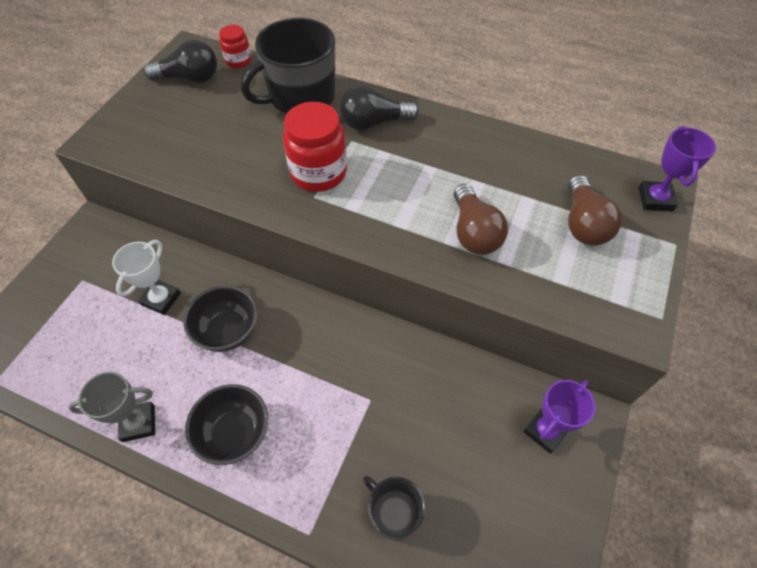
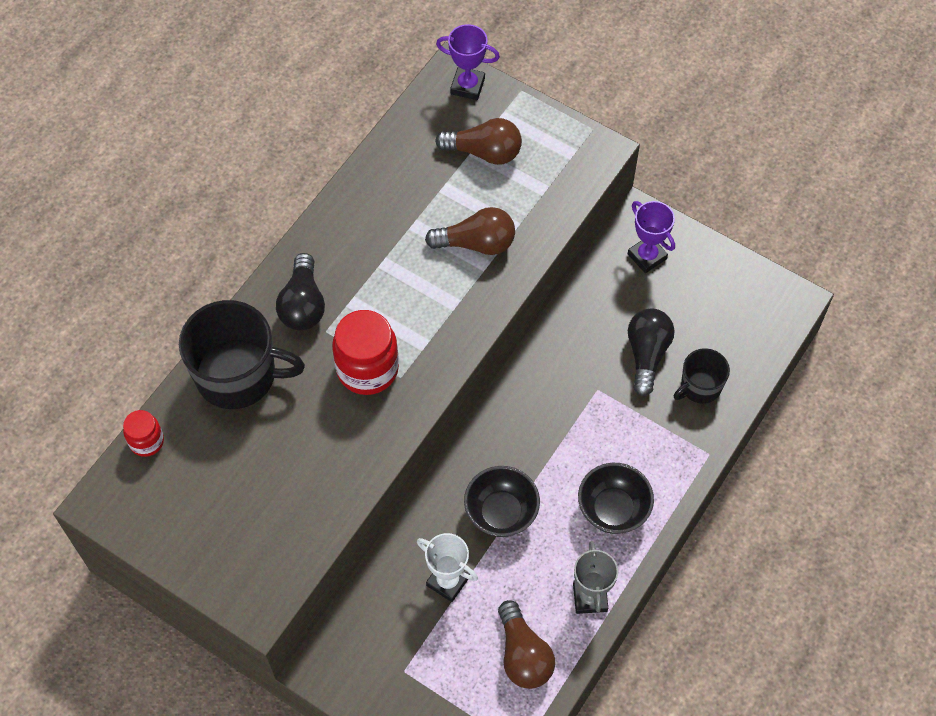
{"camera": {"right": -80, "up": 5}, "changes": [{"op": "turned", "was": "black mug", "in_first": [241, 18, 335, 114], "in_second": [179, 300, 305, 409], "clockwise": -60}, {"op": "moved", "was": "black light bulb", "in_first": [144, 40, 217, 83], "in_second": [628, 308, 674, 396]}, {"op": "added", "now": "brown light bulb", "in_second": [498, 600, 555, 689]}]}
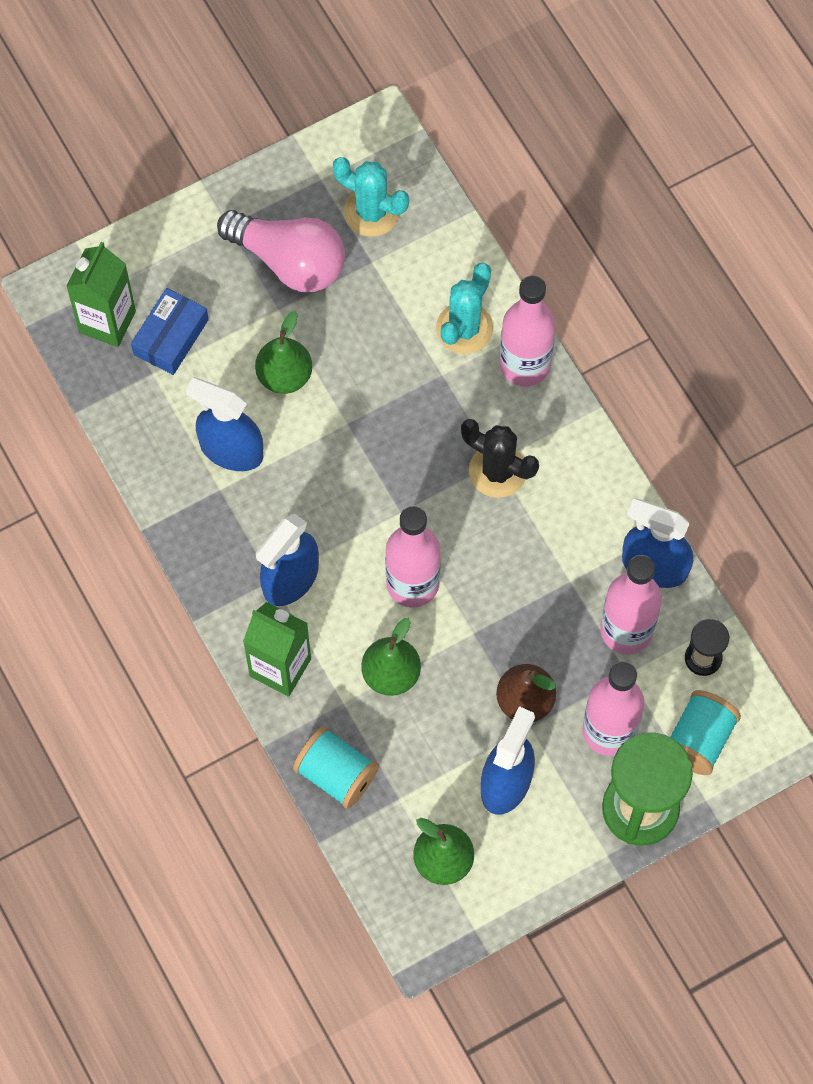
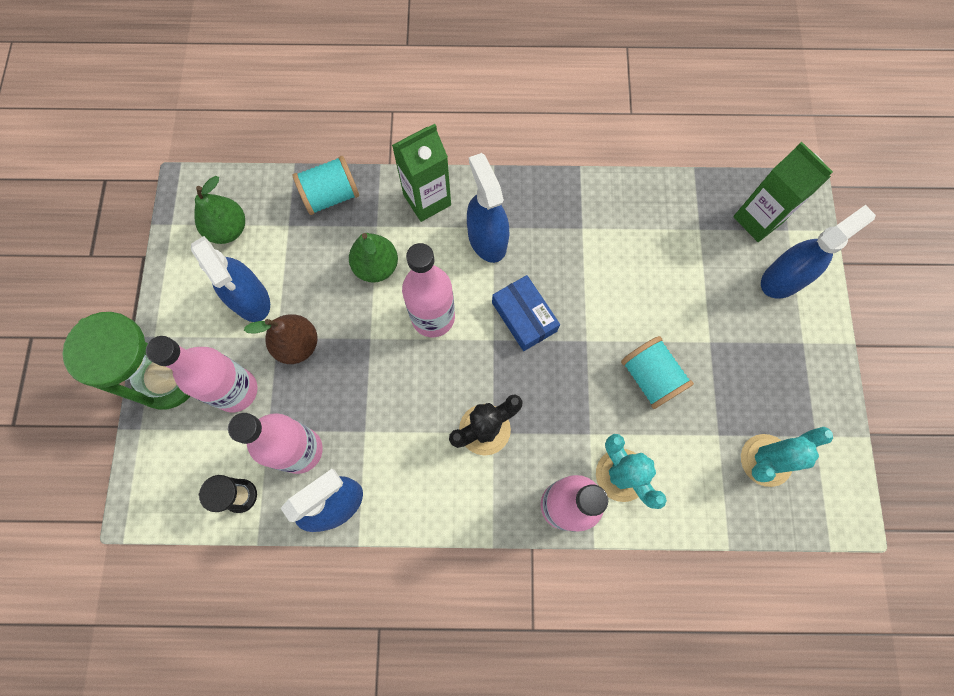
{"camera": {"right": 120, "up": 5}, "changes": [{"op": "removed", "was": "pink light bulb", "in_first": [217, 210, 345, 292]}, {"op": "moved", "was": "blue box", "in_first": [131, 288, 209, 375], "in_second": [492, 275, 560, 351]}, {"op": "removed", "was": "green pear", "in_first": [255, 311, 312, 394]}, {"op": "moved", "was": "blue spray bottle", "in_first": [186, 377, 263, 471], "in_second": [761, 205, 876, 299]}, {"op": "moved", "was": "turquoise spool", "in_first": [670, 690, 741, 775], "in_second": [621, 336, 694, 409]}]}
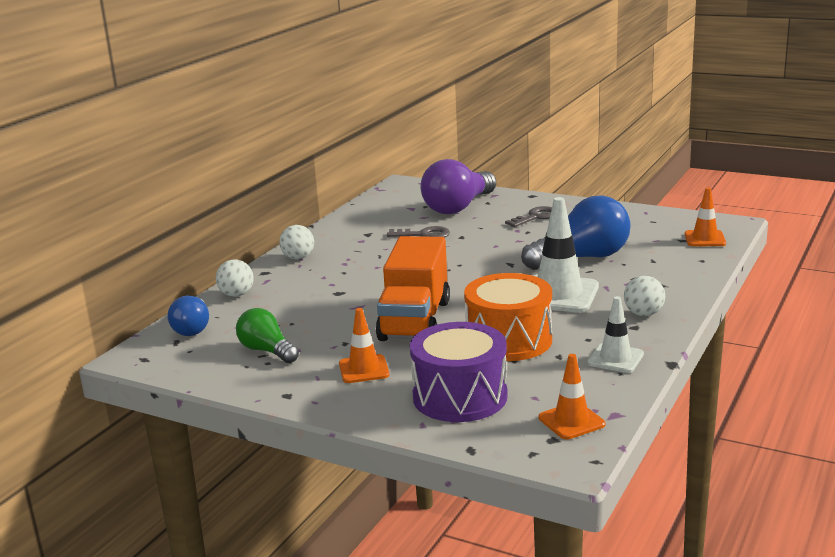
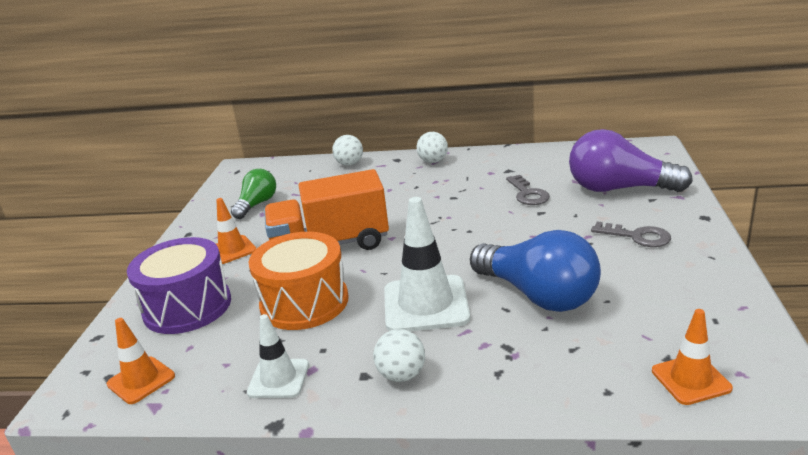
{"camera": {"right": 70, "up": 5}, "changes": [{"op": "removed", "was": "blue light bulb", "in_first": [168, 296, 209, 336]}]}
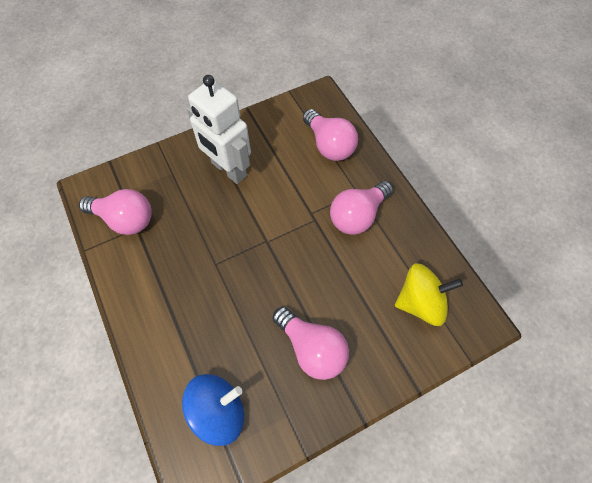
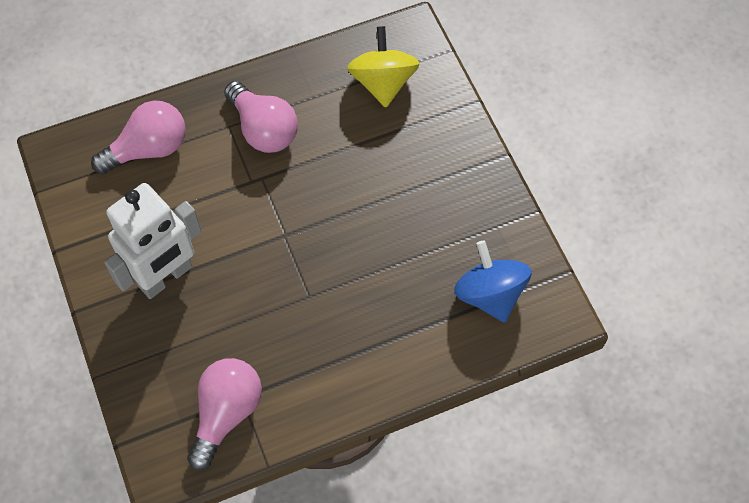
{"camera": {"right": -85, "up": 0}, "changes": [{"op": "removed", "was": "pink light bulb", "in_first": [272, 307, 349, 380]}]}
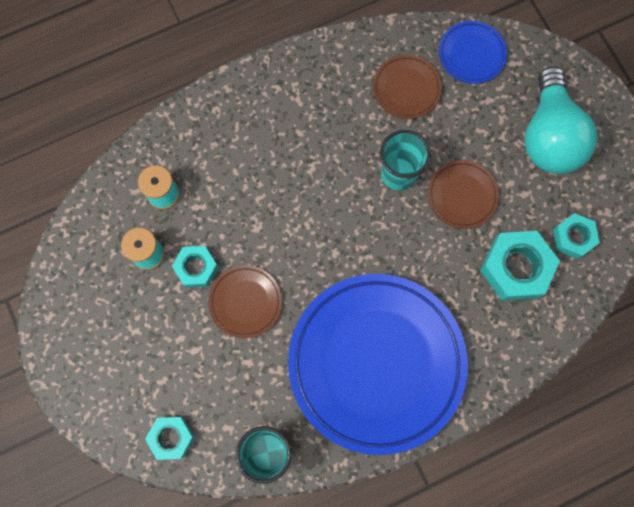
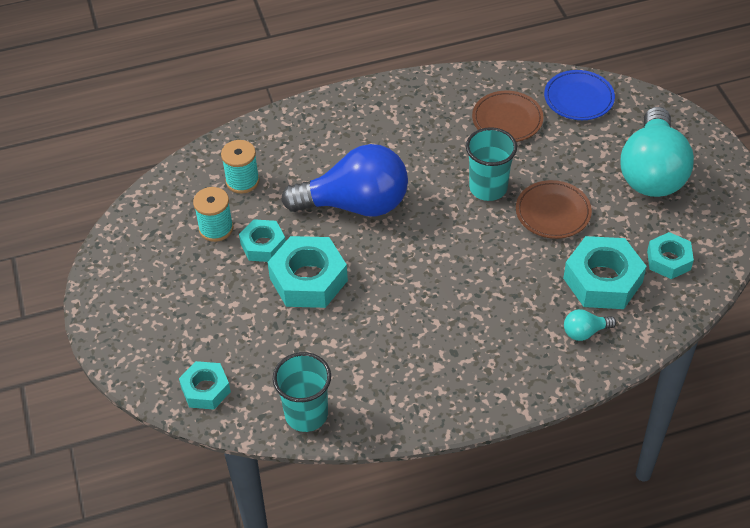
{"camera": {"right": 10, "up": -25}, "changes": [{"op": "replaced", "was": "brown plate", "now": "turquoise nut", "in_first": [208, 265, 282, 338], "in_second": [268, 236, 348, 308]}, {"op": "removed", "was": "blue plate", "in_first": [288, 274, 468, 455]}, {"op": "added", "now": "blue light bulb", "in_second": [281, 144, 408, 216]}, {"op": "added", "now": "turquoise light bulb", "in_second": [564, 309, 616, 341]}]}
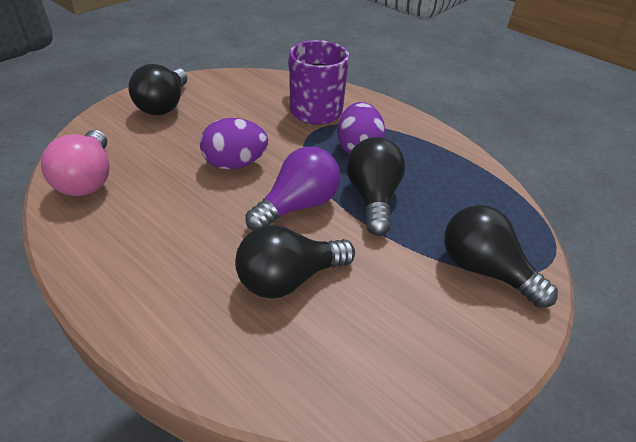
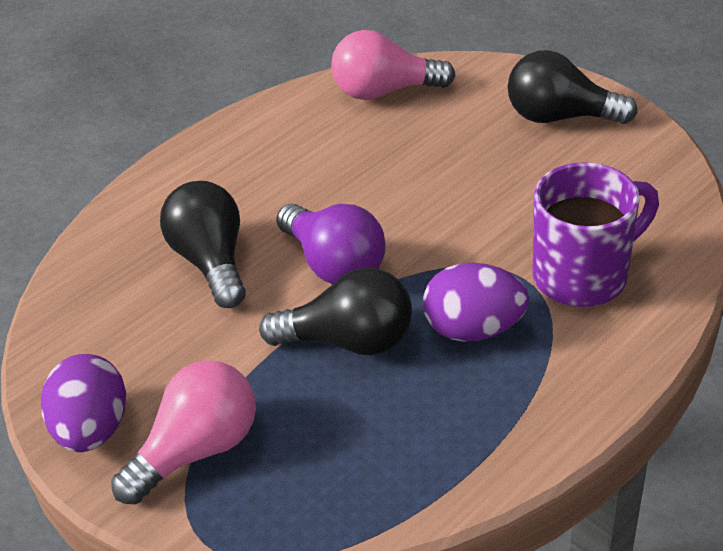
{"camera": {"right": 100, "up": 0}, "changes": [{"op": "moved", "was": "purple egg", "in_first": [200, 118, 268, 169], "in_second": [41, 354, 126, 452]}, {"op": "recoloured", "was": "black light bulb", "now": "pink light bulb", "in_first": [444, 205, 558, 308], "in_second": [111, 360, 256, 504]}]}
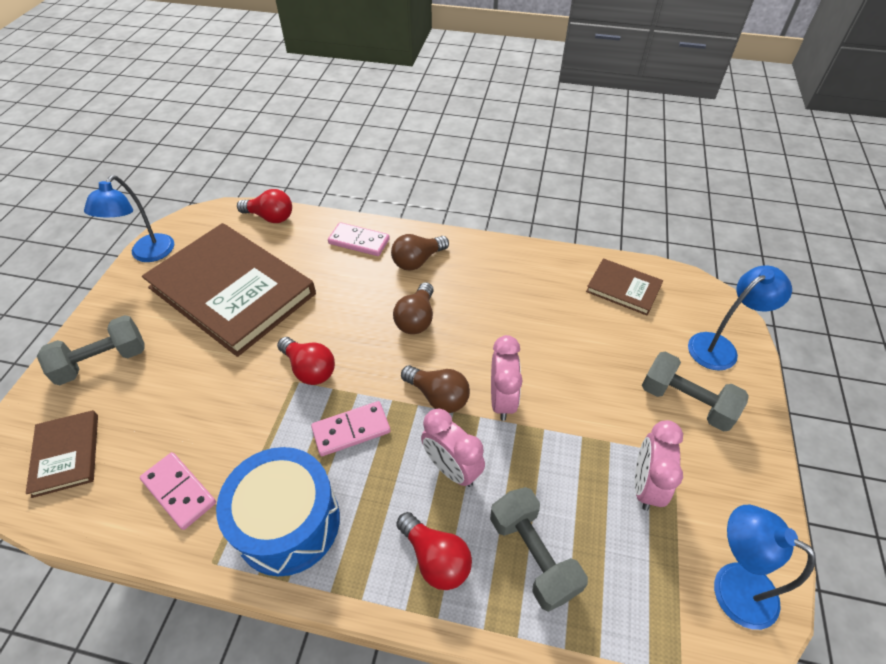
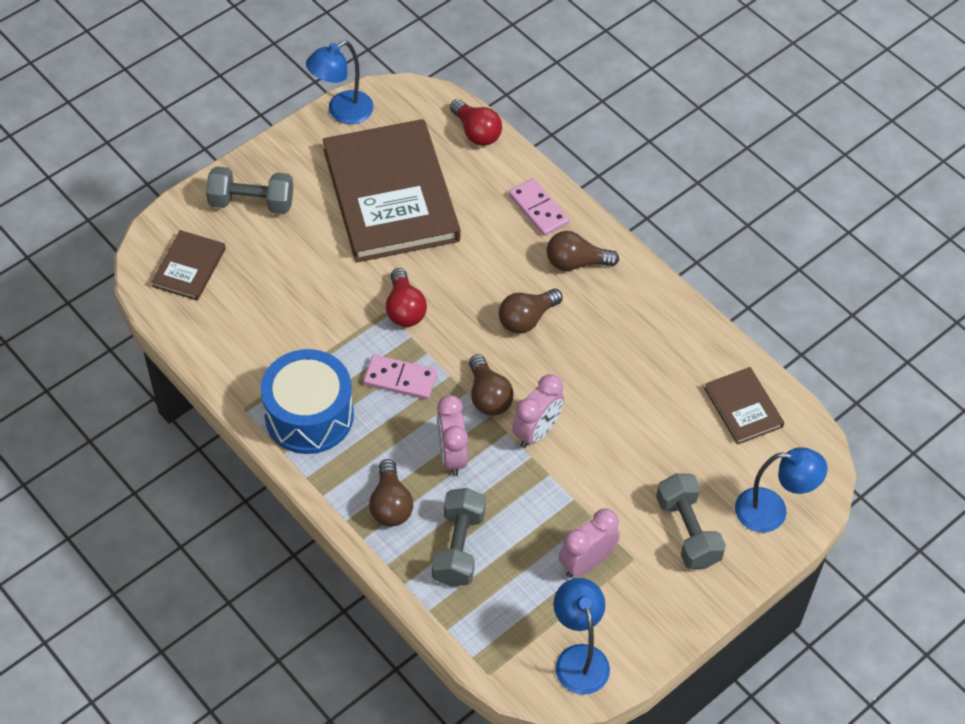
{"camera": {"right": 35, "up": 5}, "changes": [{"op": "removed", "was": "pink domino", "in_first": [140, 452, 216, 530]}, {"op": "recoloured", "was": "red light bulb", "now": "brown light bulb", "in_first": [396, 512, 472, 590], "in_second": [369, 459, 413, 527]}]}
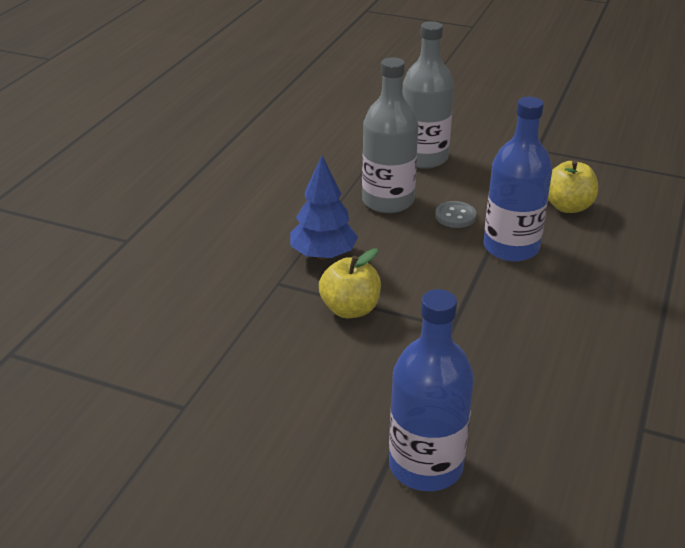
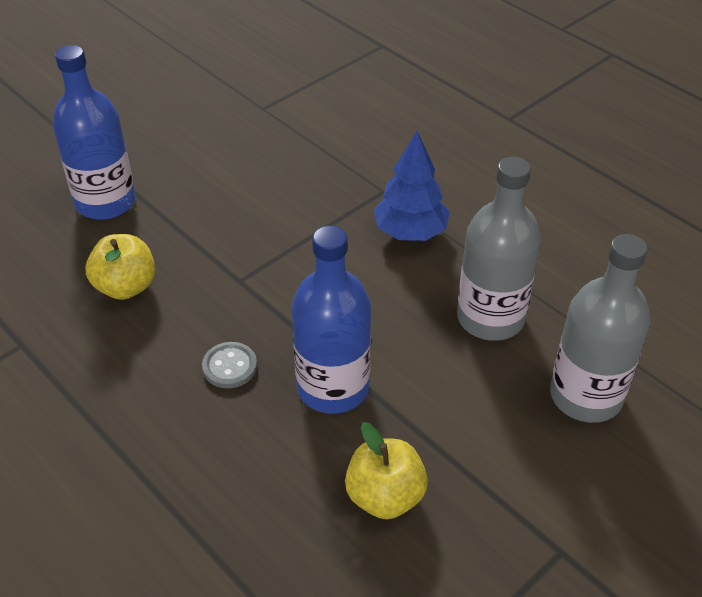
{"camera": {"right": 115, "up": 10}, "changes": [{"op": "moved", "was": "grey button", "in_first": [435, 201, 476, 228], "in_second": [202, 342, 257, 388]}, {"op": "moved", "was": "yellow apple", "in_first": [319, 248, 381, 318], "in_second": [86, 234, 155, 300]}]}
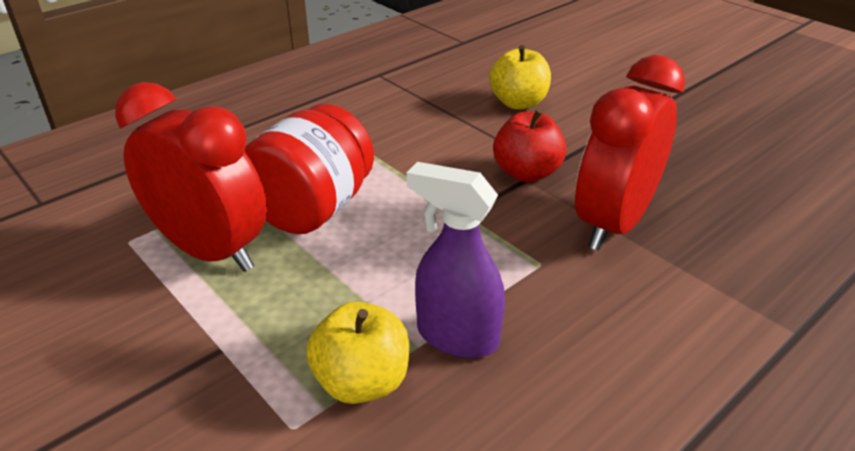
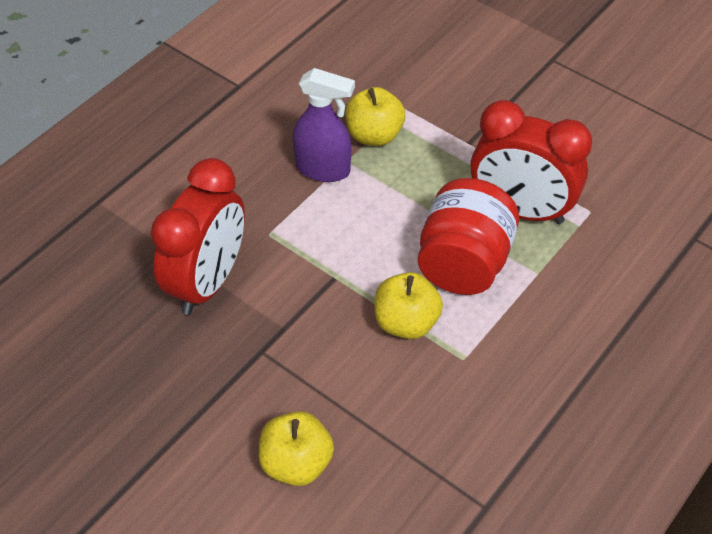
{"camera": {"right": 170, "up": 15}, "changes": [{"op": "removed", "was": "red apple", "in_first": [493, 109, 566, 182]}, {"op": "added", "now": "yellow apple", "in_second": [375, 272, 443, 339]}]}
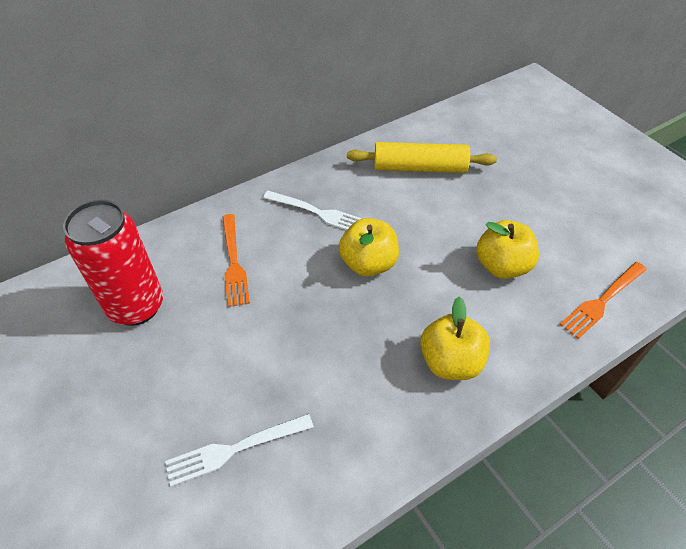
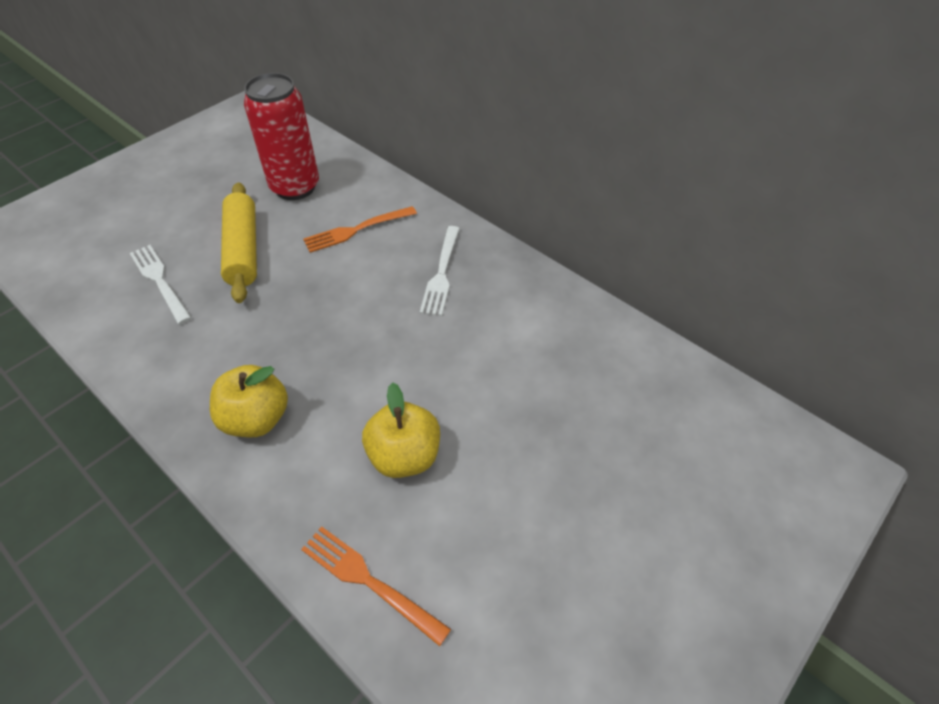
{"camera": {"right": 75, "up": 0}, "changes": [{"op": "moved", "was": "yellow rolling pin", "in_first": [347, 142, 497, 173], "in_second": [221, 182, 257, 303]}, {"op": "removed", "was": "yellow apple", "in_first": [339, 218, 399, 276]}]}
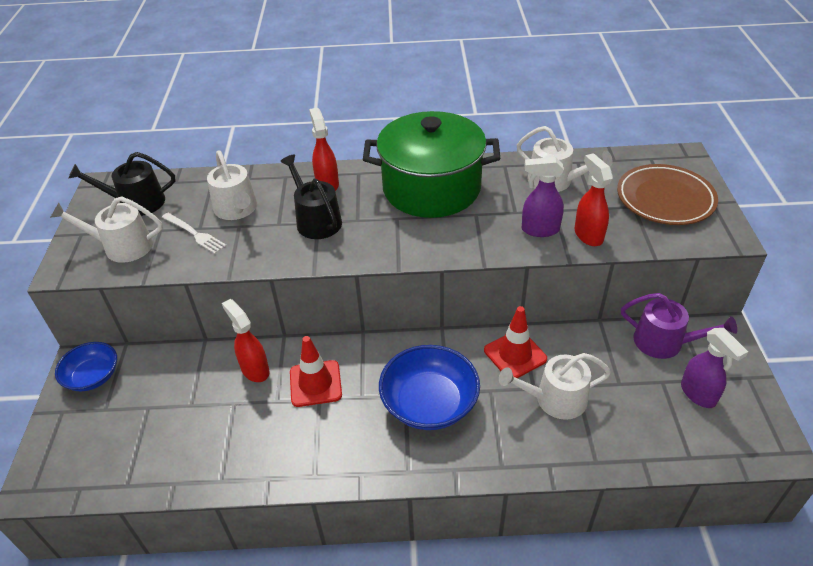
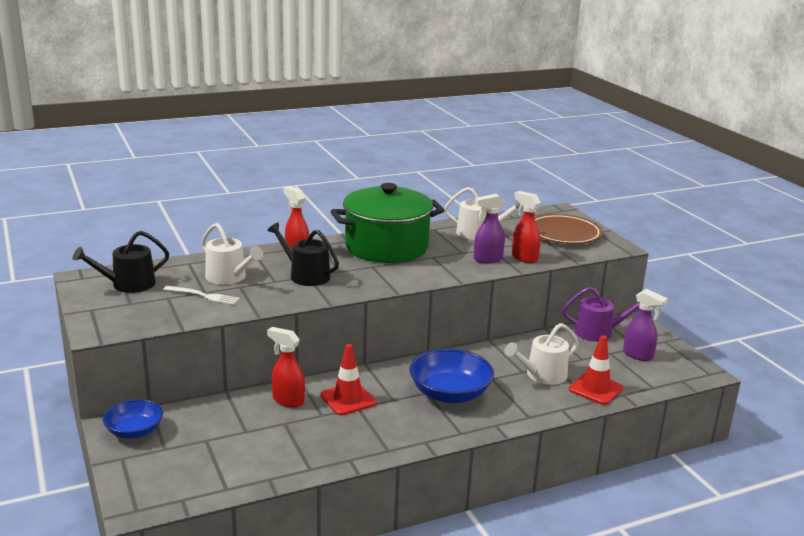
{"camera": {"right": -25, "up": -20}, "changes": [{"op": "removed", "was": "white watering can", "in_first": [50, 197, 163, 263]}, {"op": "moved", "was": "red traffic cone", "in_first": [484, 306, 547, 378], "in_second": [569, 335, 623, 405]}]}
